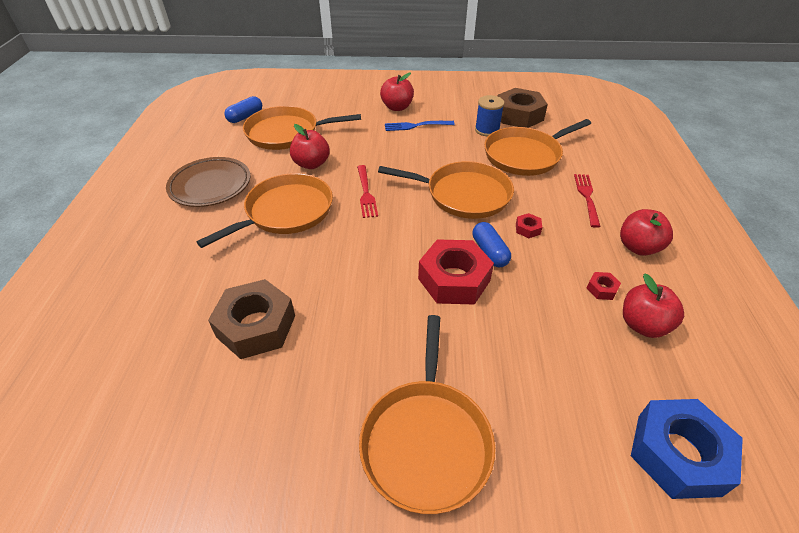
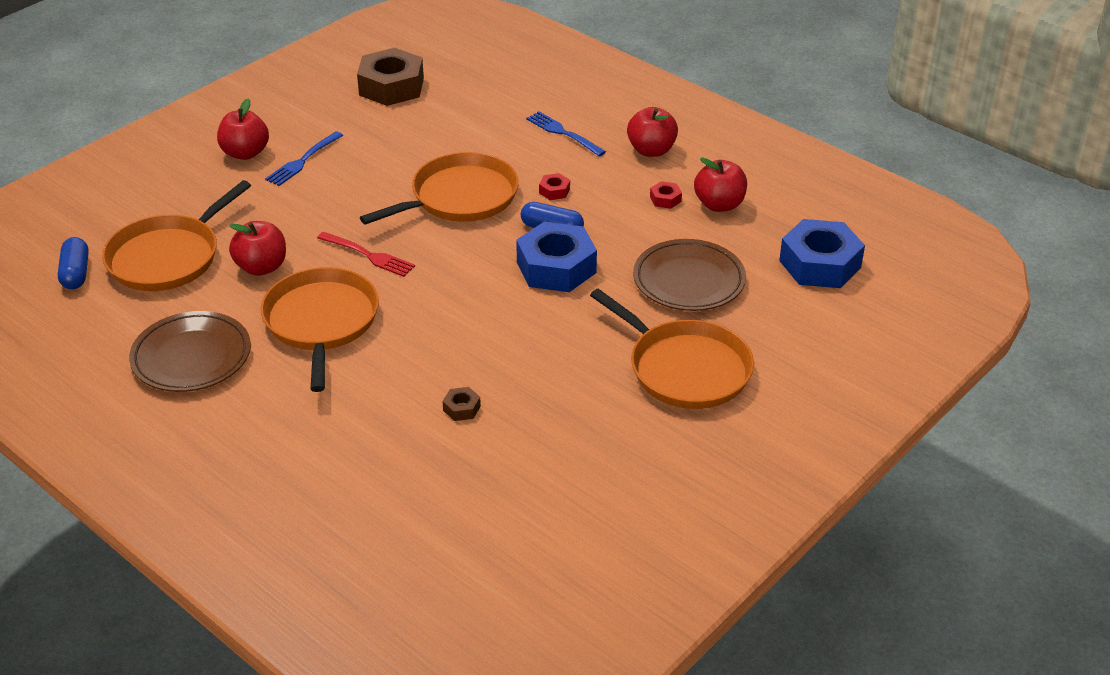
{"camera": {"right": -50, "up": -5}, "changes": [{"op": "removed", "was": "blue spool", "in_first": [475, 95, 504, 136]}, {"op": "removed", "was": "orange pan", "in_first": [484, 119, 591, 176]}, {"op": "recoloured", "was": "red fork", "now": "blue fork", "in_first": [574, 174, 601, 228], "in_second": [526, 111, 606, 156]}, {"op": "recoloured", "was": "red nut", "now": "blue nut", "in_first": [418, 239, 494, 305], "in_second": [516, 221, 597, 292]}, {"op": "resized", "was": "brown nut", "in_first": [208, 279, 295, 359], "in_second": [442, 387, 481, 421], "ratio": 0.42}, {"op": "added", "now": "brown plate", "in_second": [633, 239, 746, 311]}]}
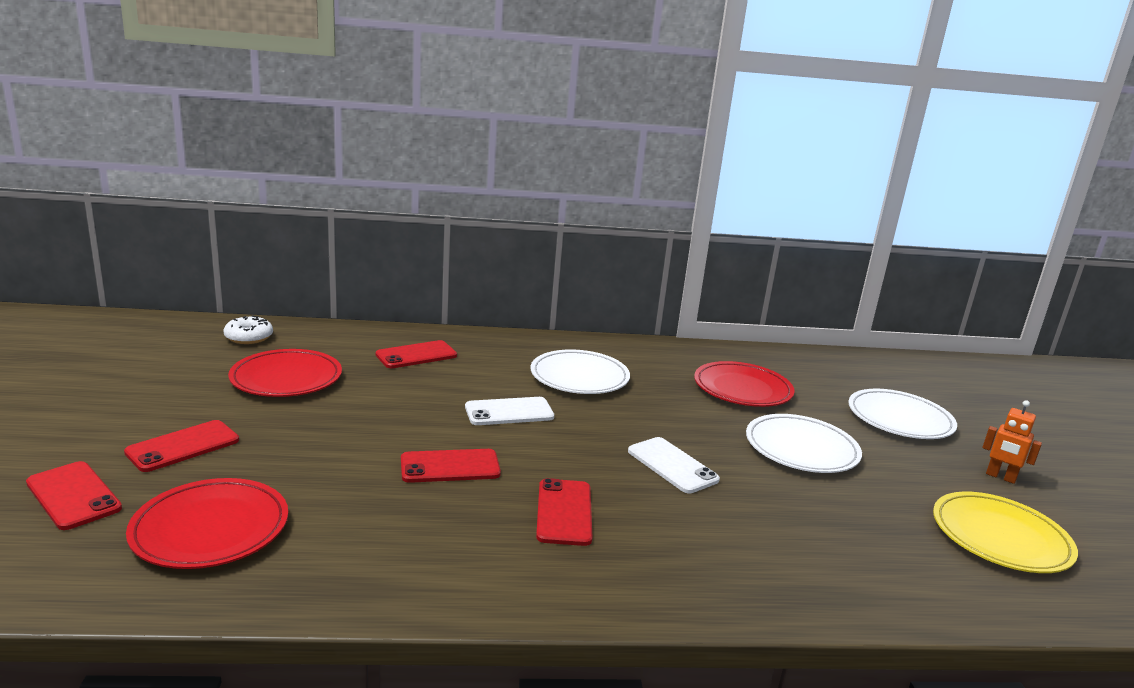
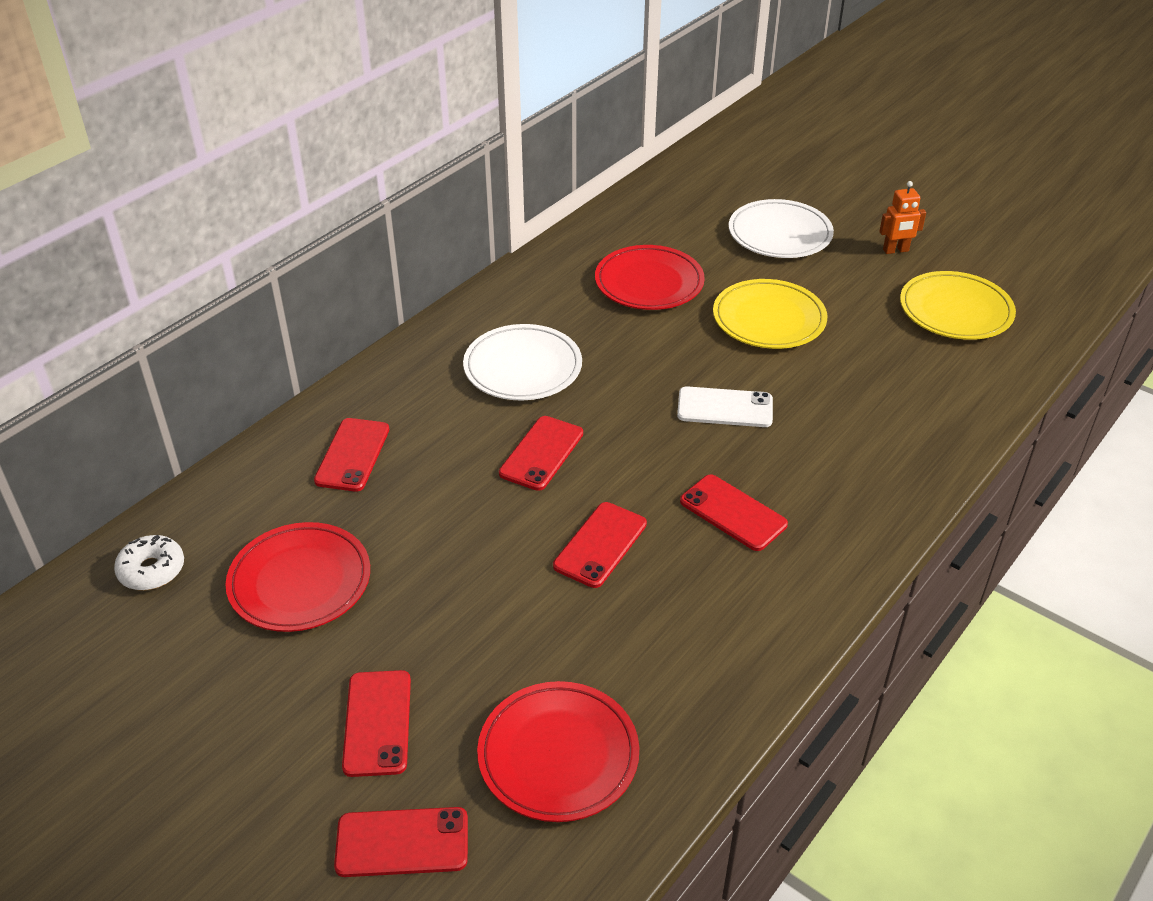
{"camera": {"right": -45, "up": 20}, "changes": [{"op": "recoloured", "was": "white phone", "now": "red phone", "in_first": [465, 397, 554, 425], "in_second": [499, 416, 583, 491]}, {"op": "recoloured", "was": "white plate", "now": "yellow plate", "in_first": [746, 414, 862, 473], "in_second": [713, 279, 827, 349]}]}
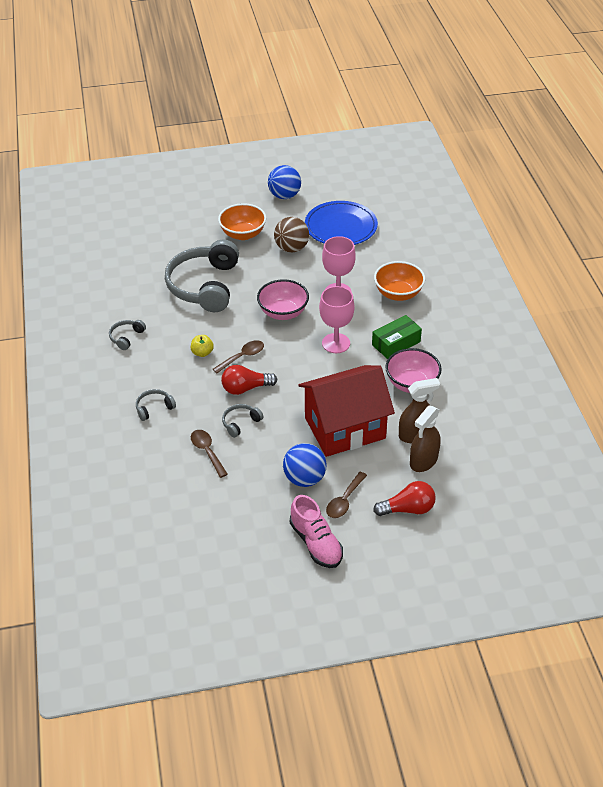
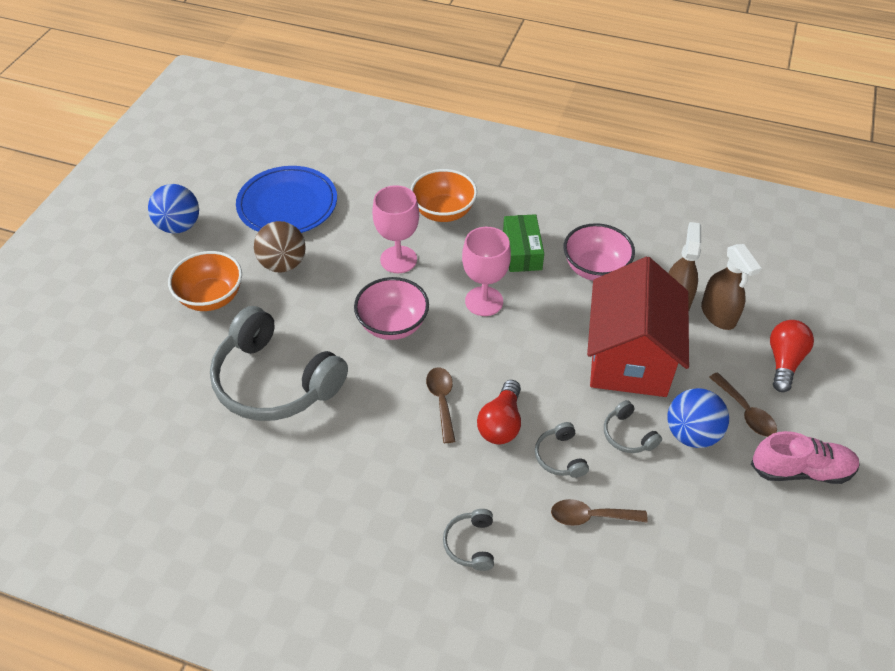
{"camera": {"right": -60, "up": 5}, "changes": [{"op": "moved", "was": "grey headphones", "in_first": [109, 320, 146, 350], "in_second": [604, 400, 662, 453]}, {"op": "removed", "was": "yellow apple", "in_first": [191, 335, 214, 357]}]}
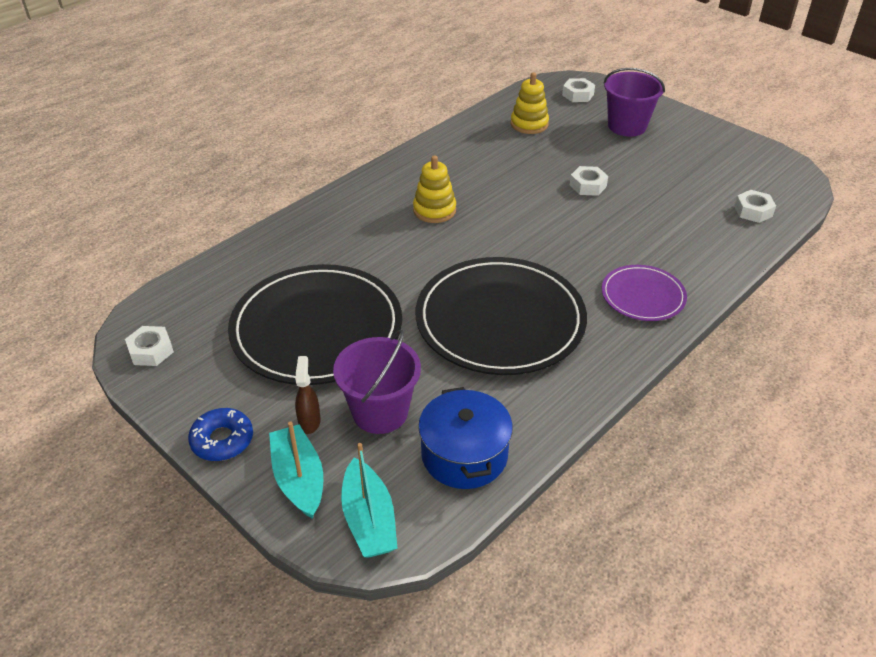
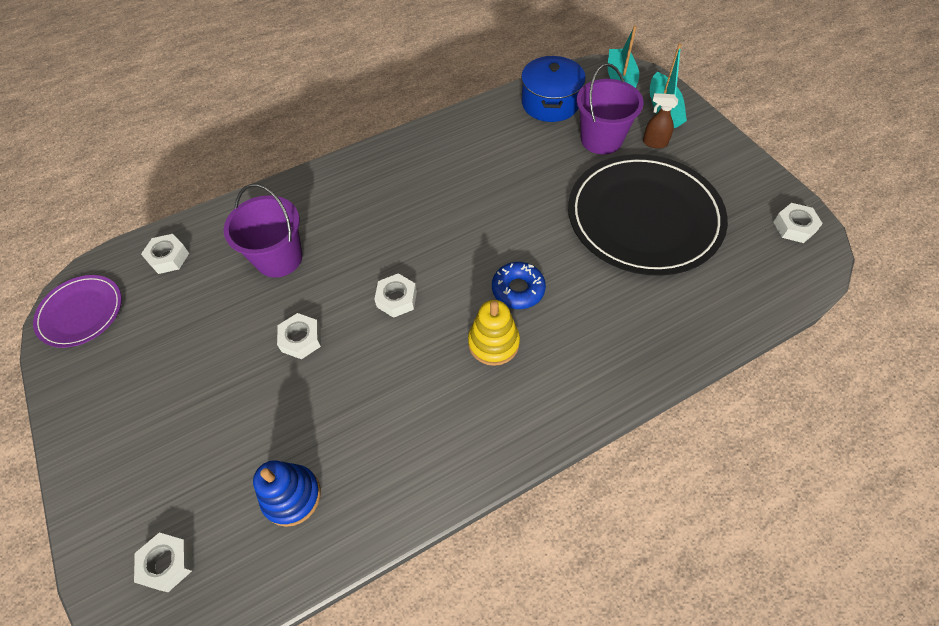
{"camera": {"right": -160, "up": 15}, "changes": [{"op": "moved", "was": "purple bucket", "in_first": [603, 68, 665, 136], "in_second": [224, 184, 302, 278]}, {"op": "recoloured", "was": "yellow stacking toy", "now": "blue stacking toy", "in_first": [511, 73, 549, 134], "in_second": [253, 460, 321, 527]}, {"op": "removed", "was": "black plate", "in_first": [416, 257, 587, 375]}, {"op": "moved", "was": "purple plate", "in_first": [602, 265, 687, 321], "in_second": [33, 275, 122, 348]}, {"op": "turned", "was": "brown spray bottle", "in_first": [295, 356, 320, 434], "in_second": [643, 93, 678, 149], "clockwise": 90}, {"op": "moved", "was": "blue donut", "in_first": [188, 408, 253, 461], "in_second": [492, 262, 546, 309]}, {"op": "added", "now": "white nut", "in_second": [374, 273, 417, 318]}]}
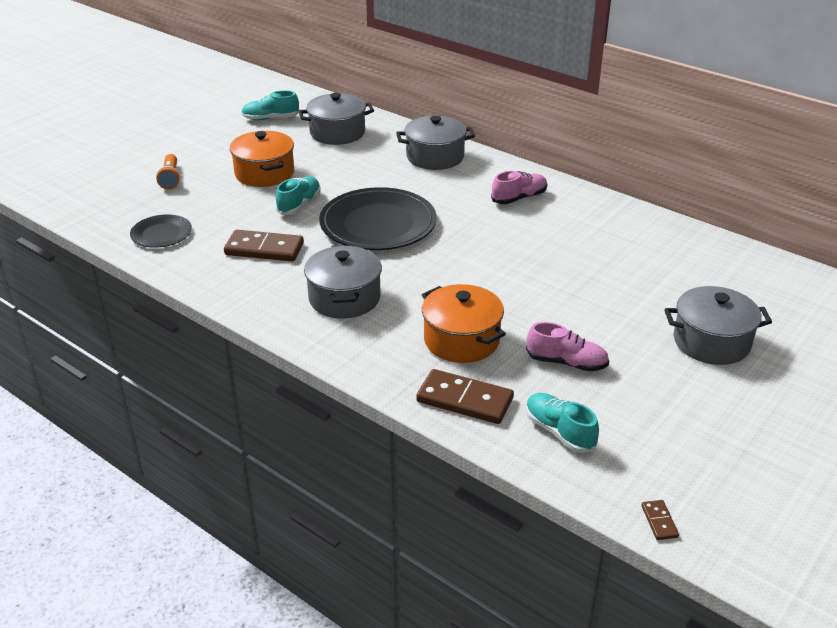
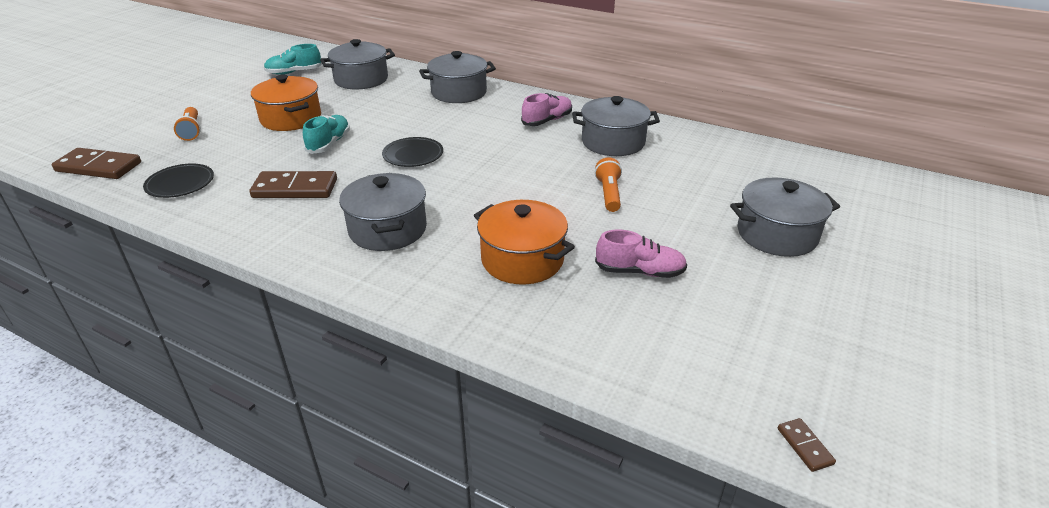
{"camera": {"right": -10, "up": 0}, "changes": [{"op": "resized", "was": "black plate", "in_first": [319, 187, 437, 250], "in_second": [382, 137, 443, 167], "ratio": 0.51}, {"op": "moved", "was": "brown domino", "in_first": [416, 369, 514, 424], "in_second": [52, 148, 141, 179]}, {"op": "removed", "was": "turquoise shoe", "in_first": [526, 393, 599, 453]}, {"op": "added", "now": "grey pot", "in_second": [572, 96, 660, 156]}, {"op": "added", "now": "orange flashlight", "in_second": [595, 157, 622, 212]}]}
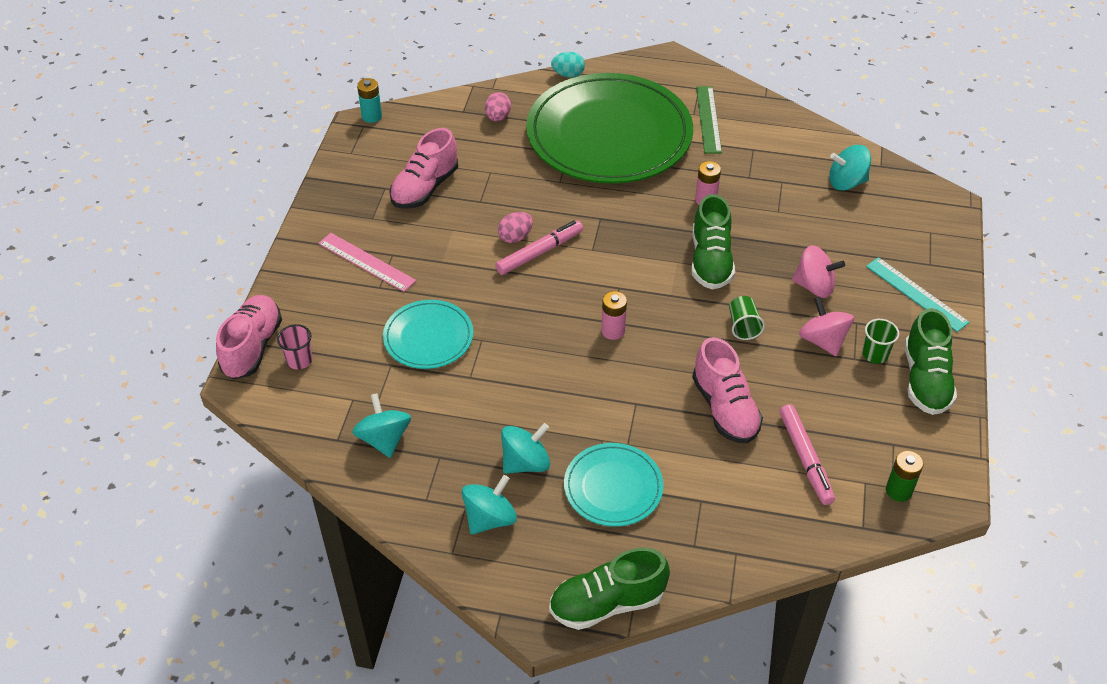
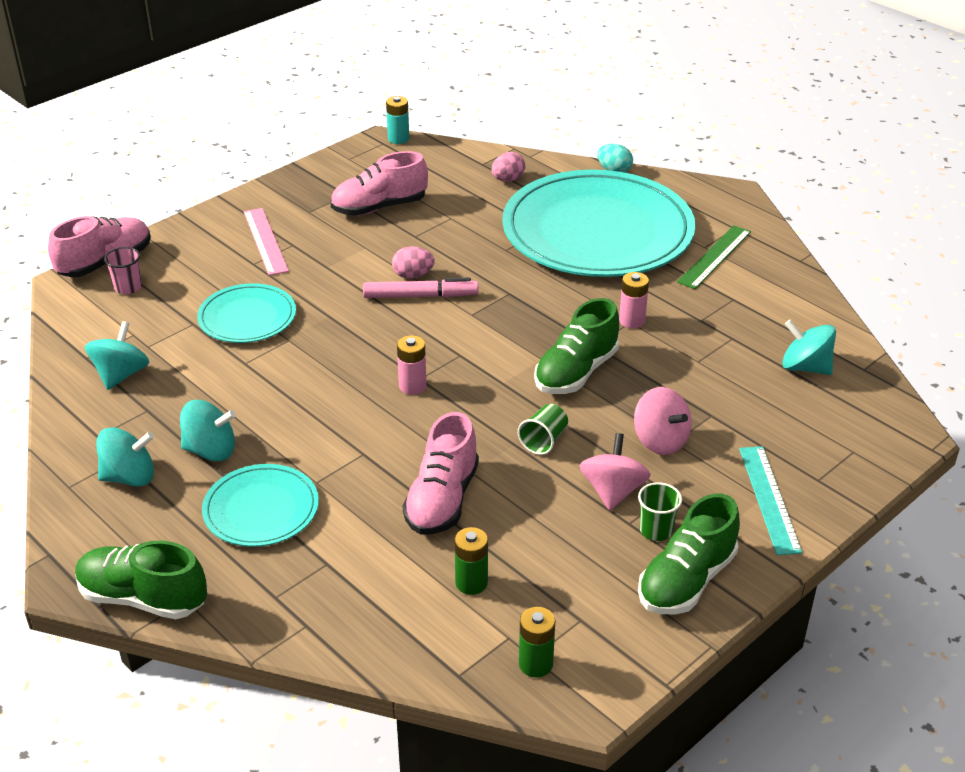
{"camera": {"right": 35, "up": -10}, "changes": [{"op": "recoloured", "was": "green plate", "now": "turquoise plate", "in_first": [526, 73, 693, 184], "in_second": [502, 170, 696, 277]}, {"op": "replaced", "was": "pink marker", "now": "green battery", "in_first": [780, 404, 835, 505], "in_second": [455, 527, 488, 595]}]}
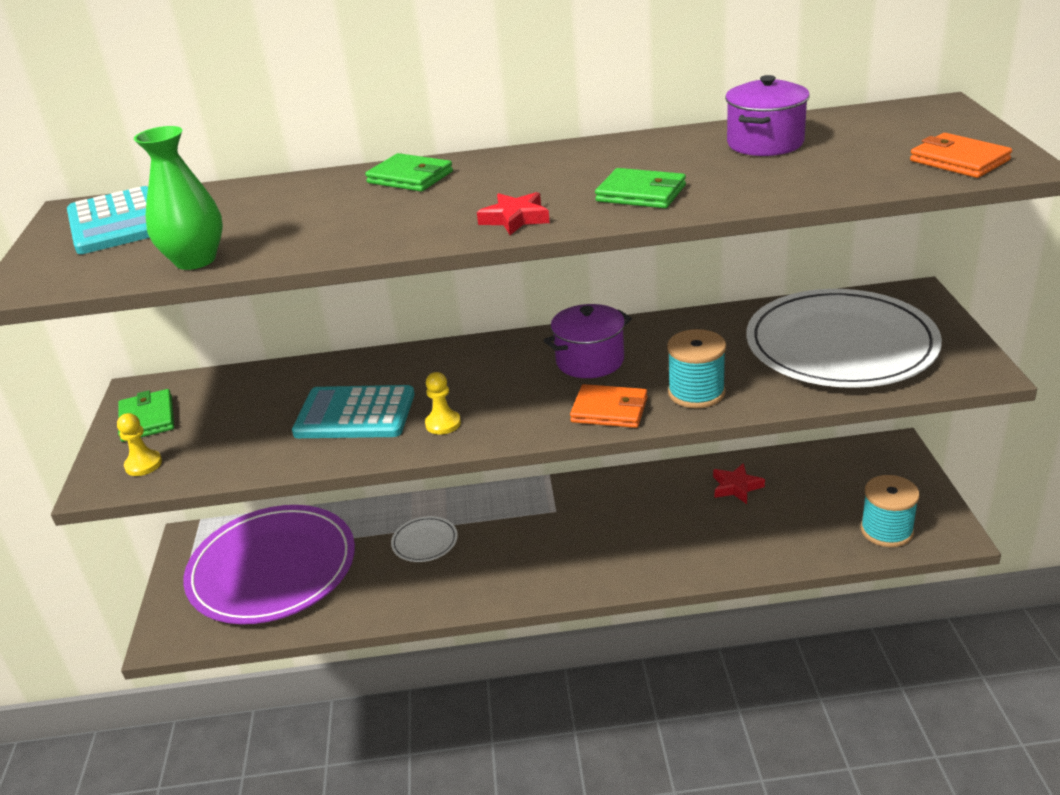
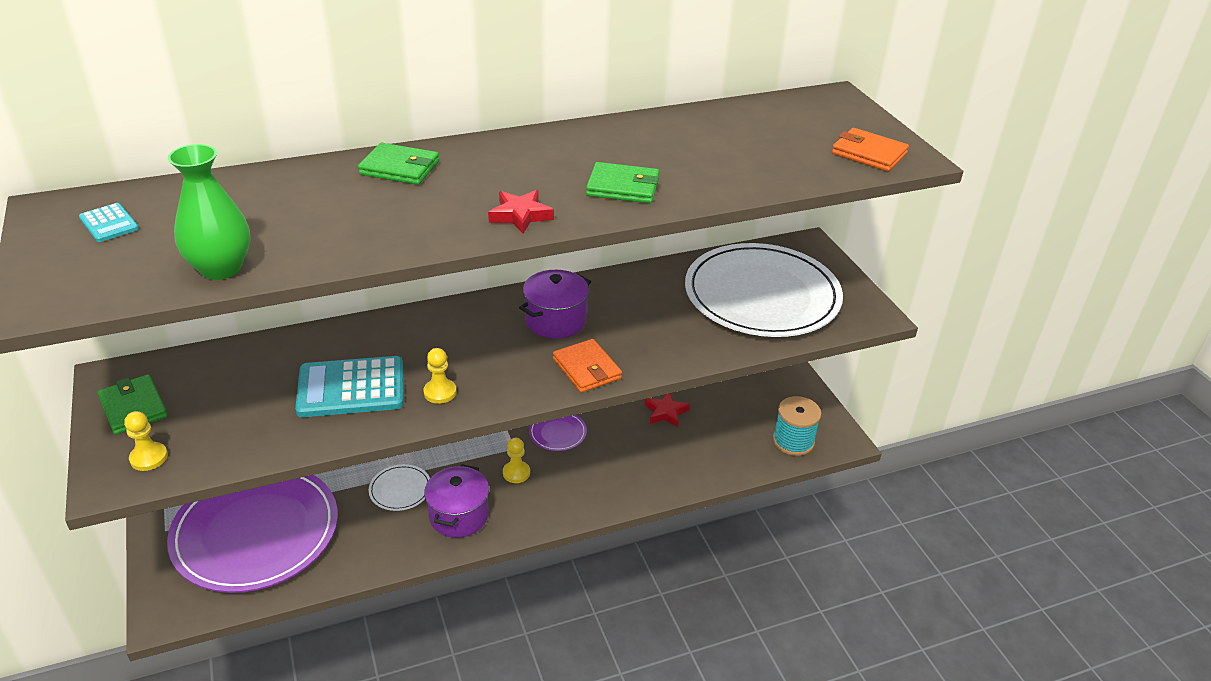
{"camera": {"right": -20, "up": 5}, "changes": [{"op": "moved", "was": "purple pot", "in_first": [725, 75, 810, 156], "in_second": [424, 464, 489, 538]}, {"op": "resized", "was": "turquoise calculator", "in_first": [67, 186, 150, 254], "in_second": [79, 203, 139, 242], "ratio": 0.48}, {"op": "removed", "was": "turquoise spool", "in_first": [667, 329, 726, 408]}, {"op": "turned", "was": "orange wallet", "in_first": [570, 384, 648, 428], "in_second": [553, 339, 622, 393], "clockwise": 60}, {"op": "added", "now": "purple plate", "in_second": [529, 415, 587, 451]}, {"op": "added", "now": "yellow pawn", "in_second": [503, 438, 530, 483]}]}
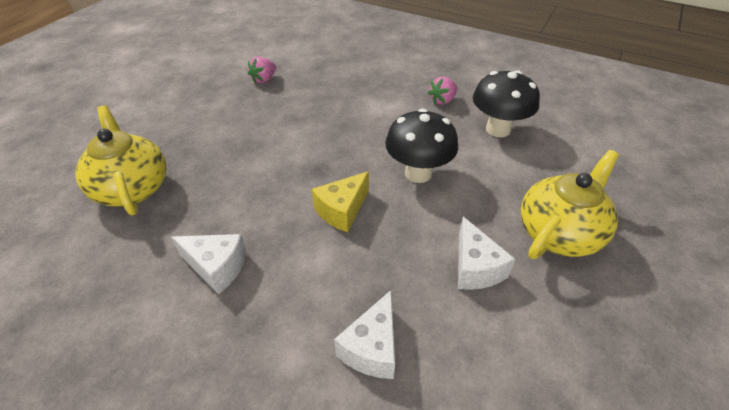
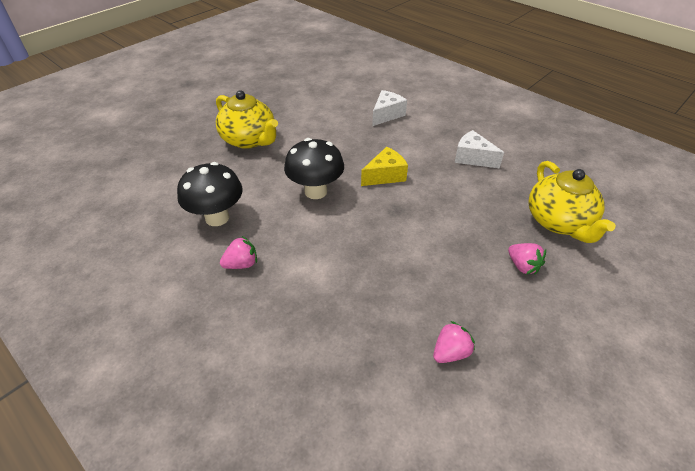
{"camera": {"right": -165, "up": 0}, "changes": [{"op": "turned", "was": "yellow teapot", "in_first": [521, 150, 619, 259], "in_second": [216, 90, 278, 149], "clockwise": -105}, {"op": "removed", "was": "white cheese", "in_first": [458, 217, 515, 290]}, {"op": "added", "now": "pink strawberry", "in_second": [508, 243, 546, 274]}]}
